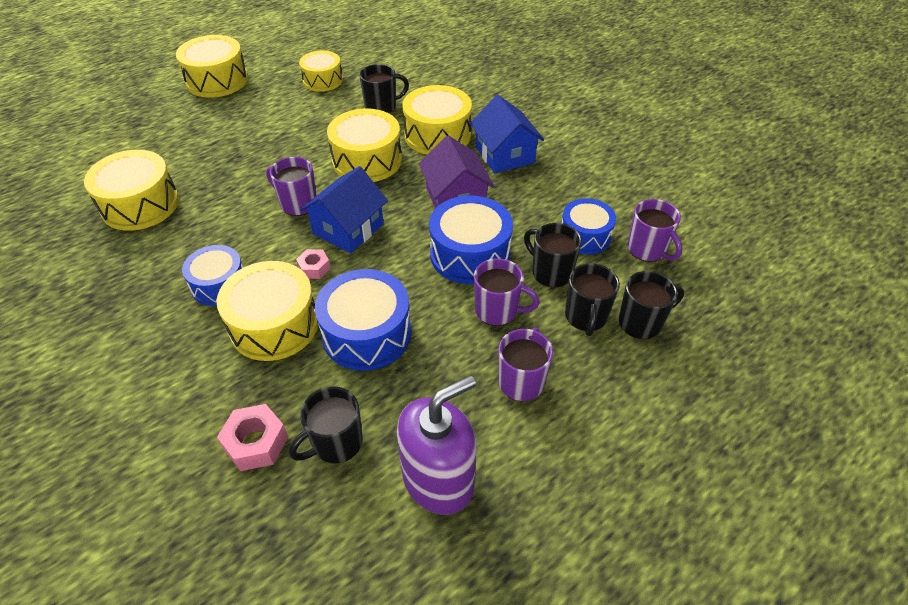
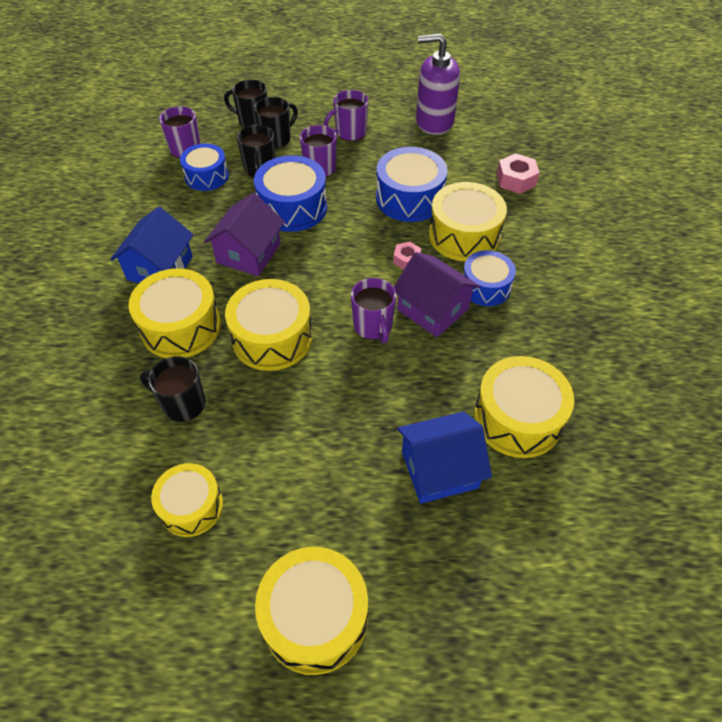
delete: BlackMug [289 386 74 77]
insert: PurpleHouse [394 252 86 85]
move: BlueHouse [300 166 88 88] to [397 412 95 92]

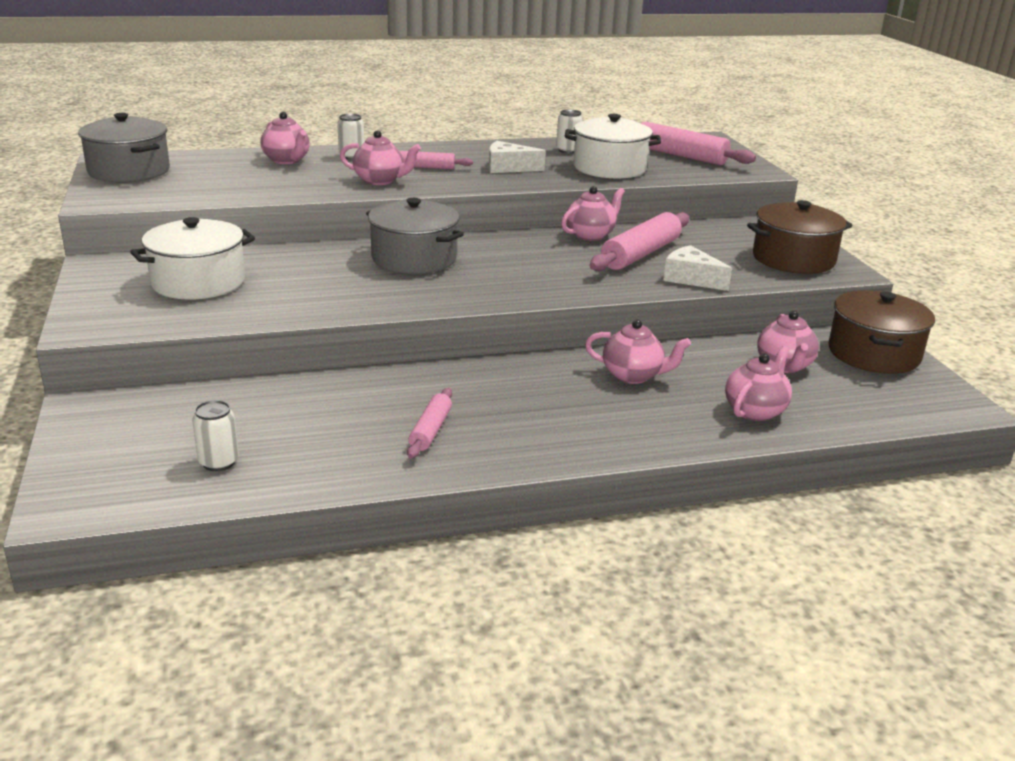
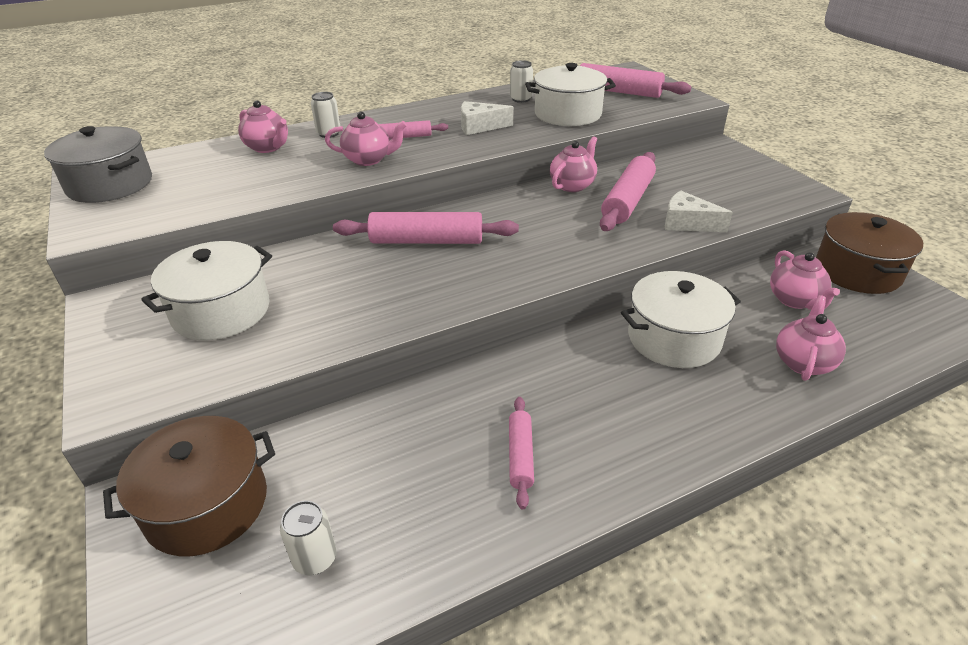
move: BrownPot [747 200 106 74] to [103 416 172 140]
replace: GreyPot [366 198 98 76] to PinkRollingPin [333 212 186 32]; PinkTeapot [585 319 106 65] to WhitePot [621 271 120 97]

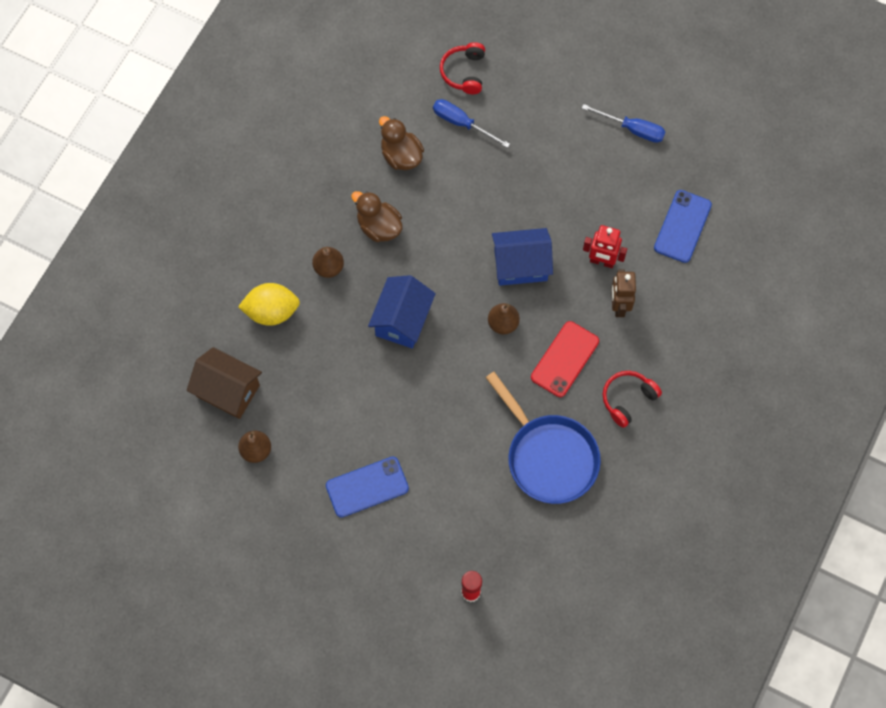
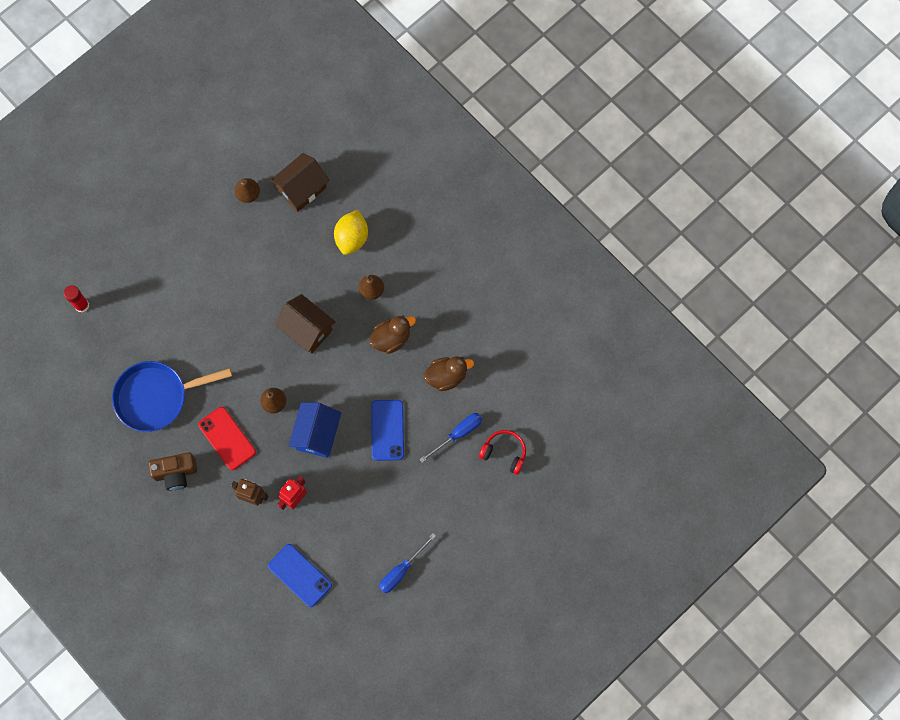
move: BluePhone [326 457 83 61] to [371 400 33 61]
replace: RedHeadphones [603 371 59 57] to BrownCamera [148 452 49 39]
recolor: BlueHouse [368 275 68 73] to BrownHouse [274 294 61 60]

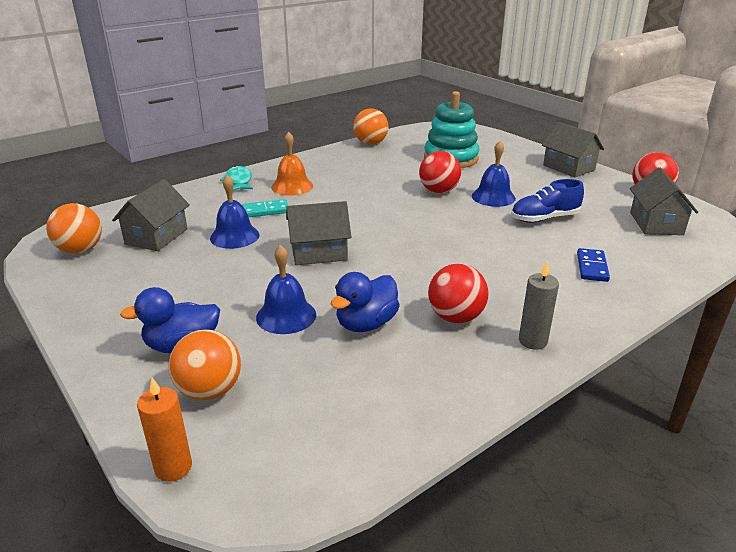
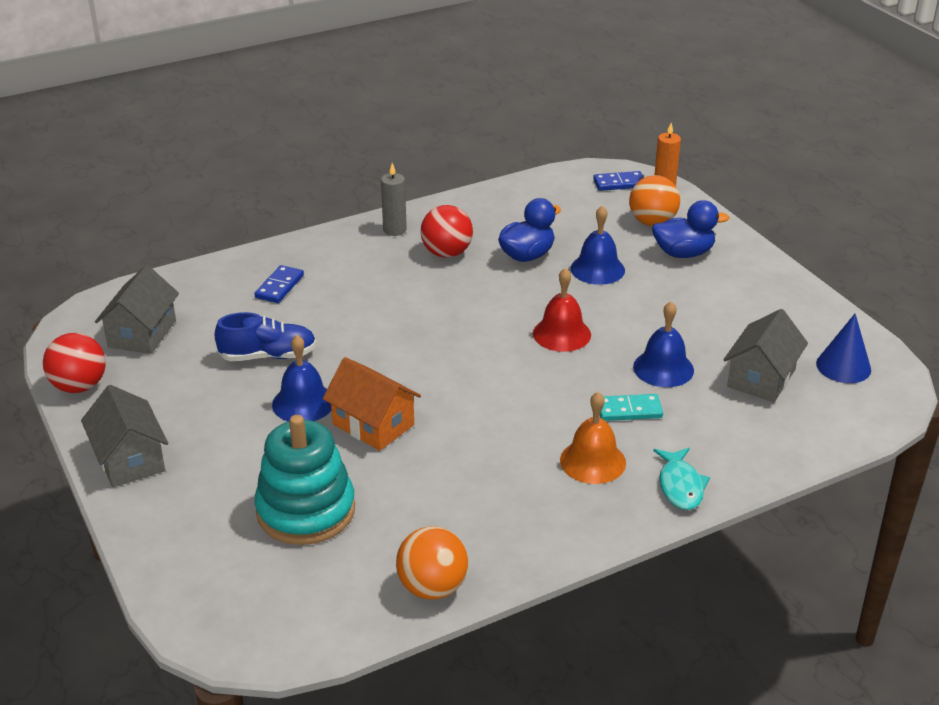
insert: BlueDomino [593 171 51 20]
replace: RedBall [419 151 42 42] to OrangeHouse [323 357 98 94]; GreyHouse [286 201 65 64] to RedBell [533 268 58 84]; OrangeBall [46 203 56 51] to BlueCone [816 314 55 69]

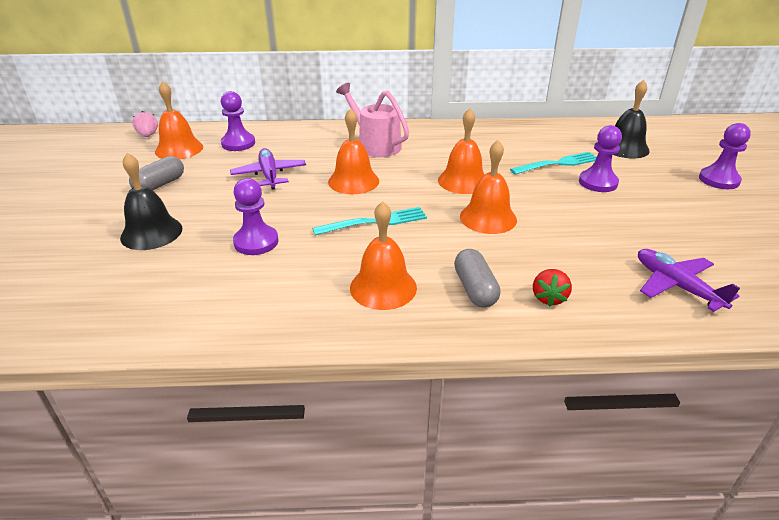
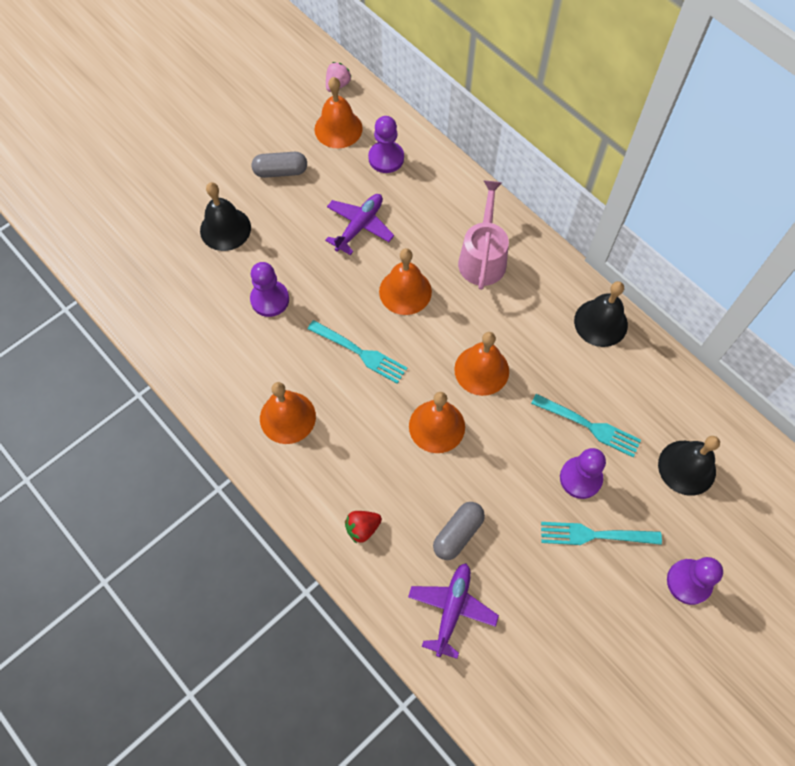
insert: BlackBell [574 281 54 66]; TurquoiseFork [541 522 121 23]
move: GreyCapsule [454 249 47 59] to [433 502 52 58]

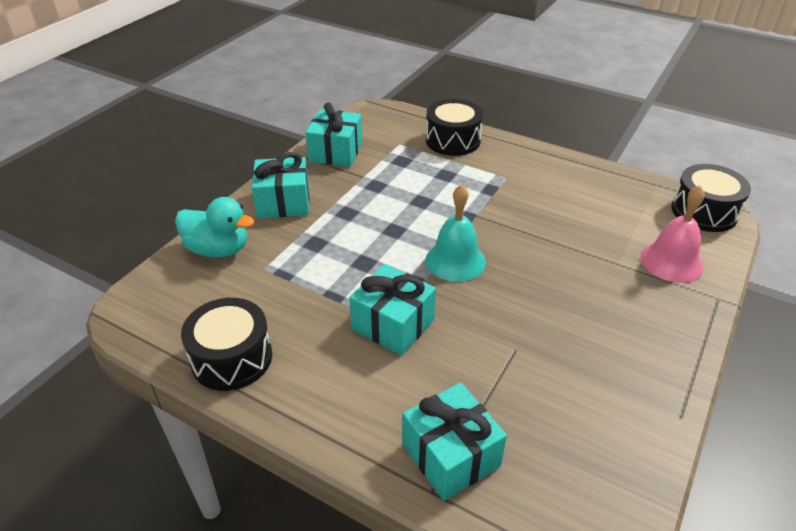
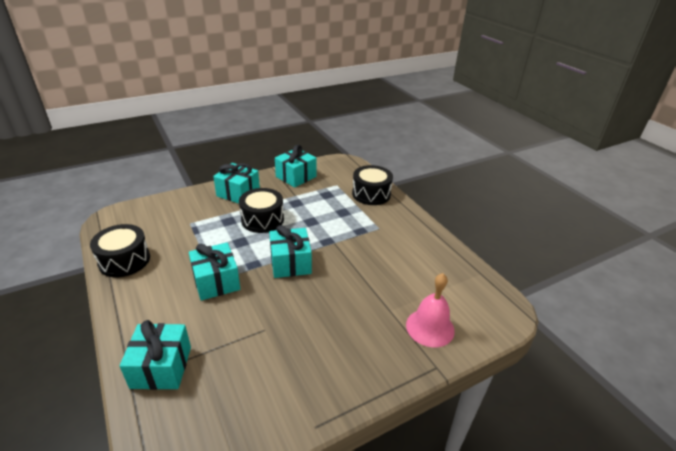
delete: TurquoiseDuck [175 197 79 60]
move: BlackDrum [671 164 80 68] to [239 188 45 45]
replace: TurquoiseBell [426 184 60 98] to TurquoiseGift [269 225 43 53]

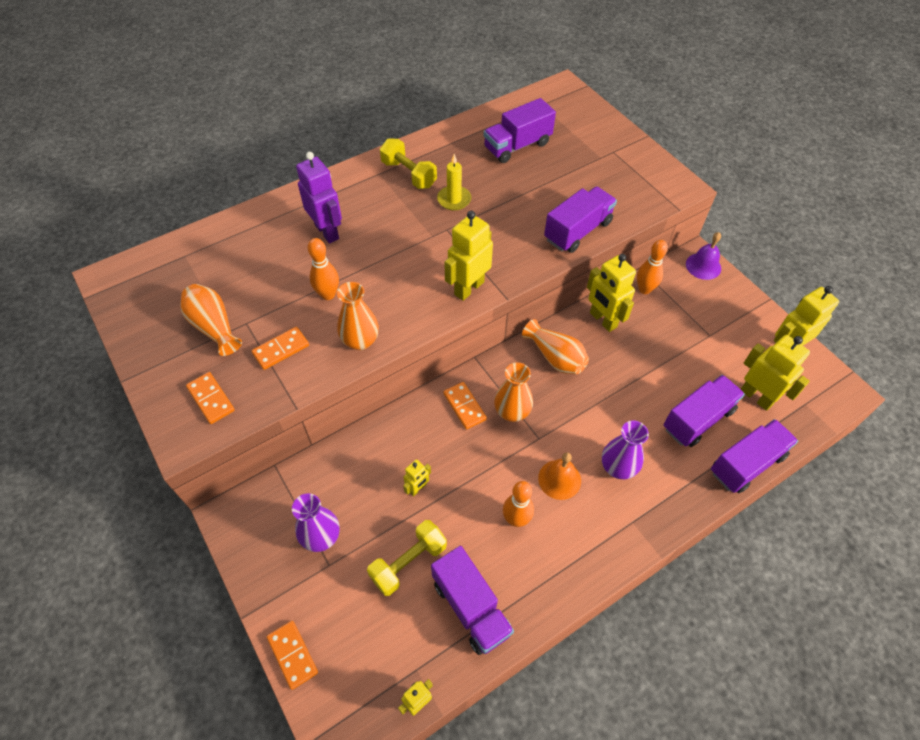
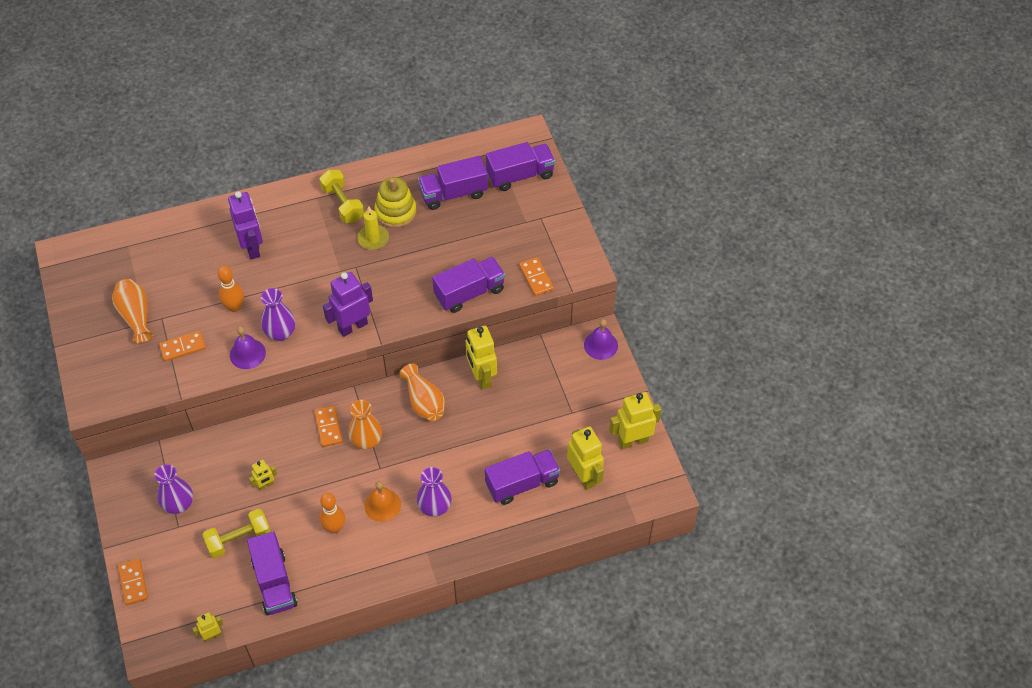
delete: OrangeBowlingPin [637 240 31 54]
insert: YellowStackingToy [375 177 42 51]; PurpleVase [261 288 34 53]
move: OrangeDomino [186 372 49 52] to [519 257 35 39]; PurpleTruck [711 419 87 74] to [486 142 69 49]
replace: OrangeVase [337 282 42 68] to PurpleBell [230 326 36 43]
recolor: YellowRobot [445 211 48 90] to PurpleRobot [323 272 50 65]

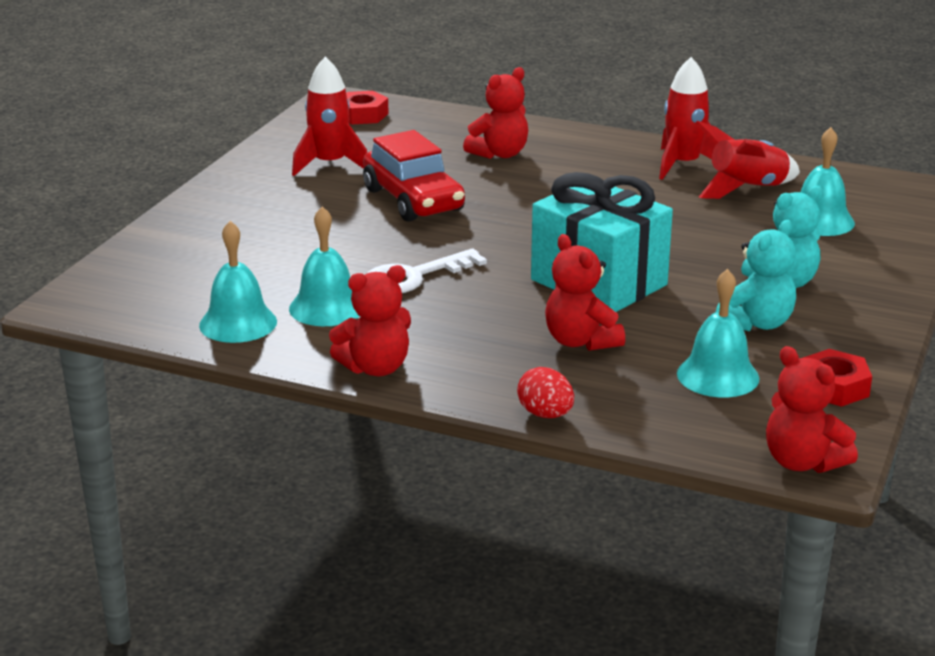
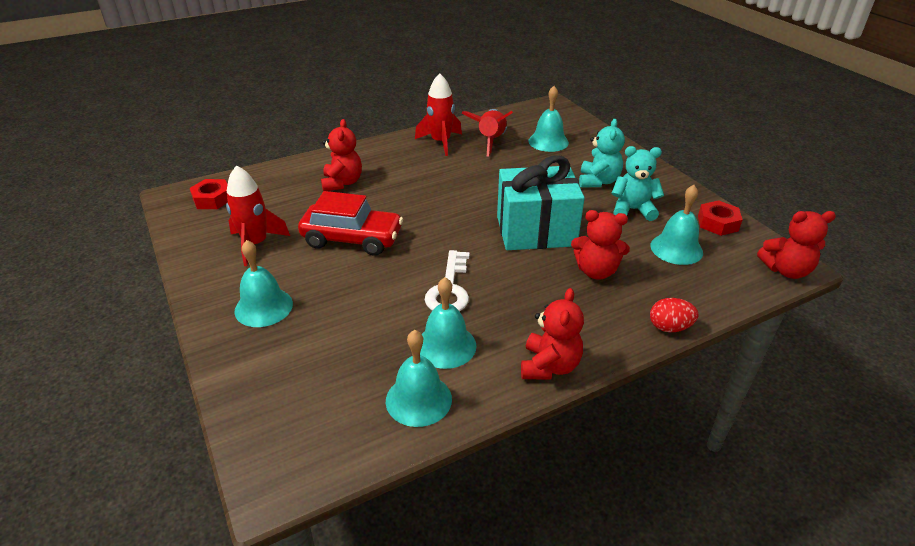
insert: TurquoiseBell [234 240 59 87]
rotate: TurquoiseTeddyBear [716 220 80 112] = [611 146 53 75] 75 degrees counterclockwise

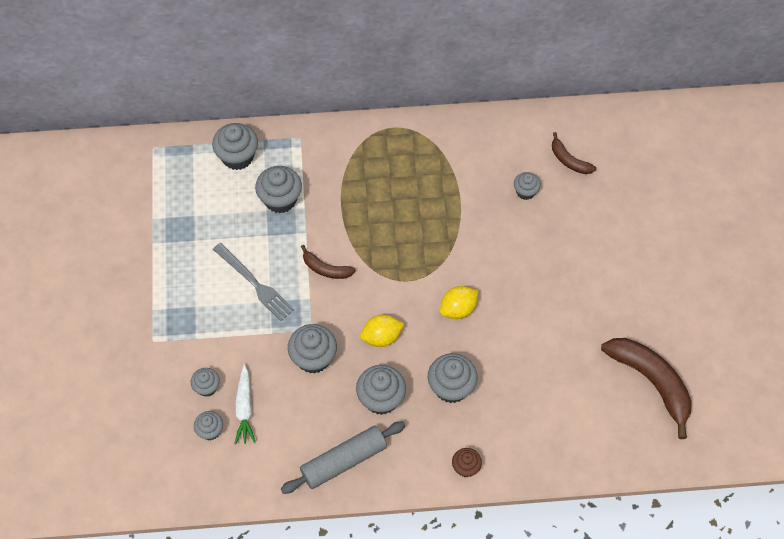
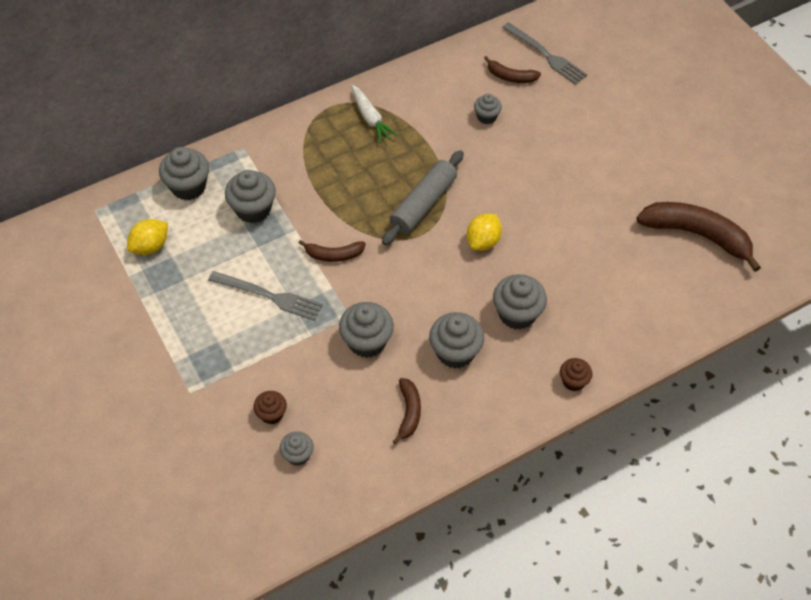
insert: GreyFork [502 22 85 63]; BrownBanana [392 378 29 66]
move: YellowLemon [360 315 44 32] to [127 219 41 36]; WhiteCarrot [235 364 21 81] to [351 85 47 58]; GreyRollingPin [281 421 124 73] to [382 150 82 95]
recolor: GreyCupcake [191 368 29 29] to BrownCupcake [254 391 33 33]

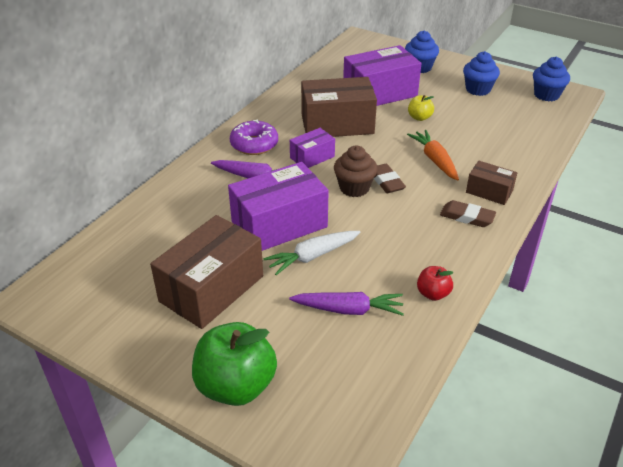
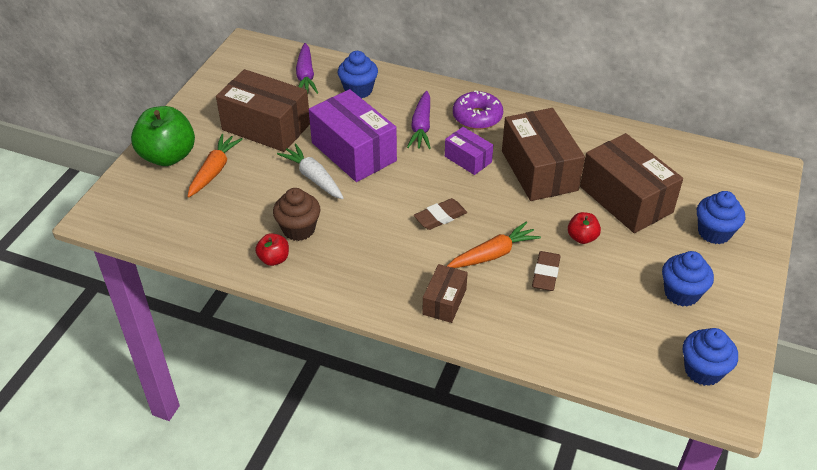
insert: BlueCupcake [338 51 40 47]; OrangeCarrot [187 134 56 63]
move: BrownCupcake [334 145 43 52] to [273 188 47 53]; BrownEraser [440 200 56 27] to [532 251 29 40]; PurpleCarrot [289 292 115 24] to [296 43 22 51]
recolor: PurpleBox [343 45 79 61] to BrownBox [580 133 103 100]; YellowApple [408 95 26 26] to RedApple [568 212 33 32]

